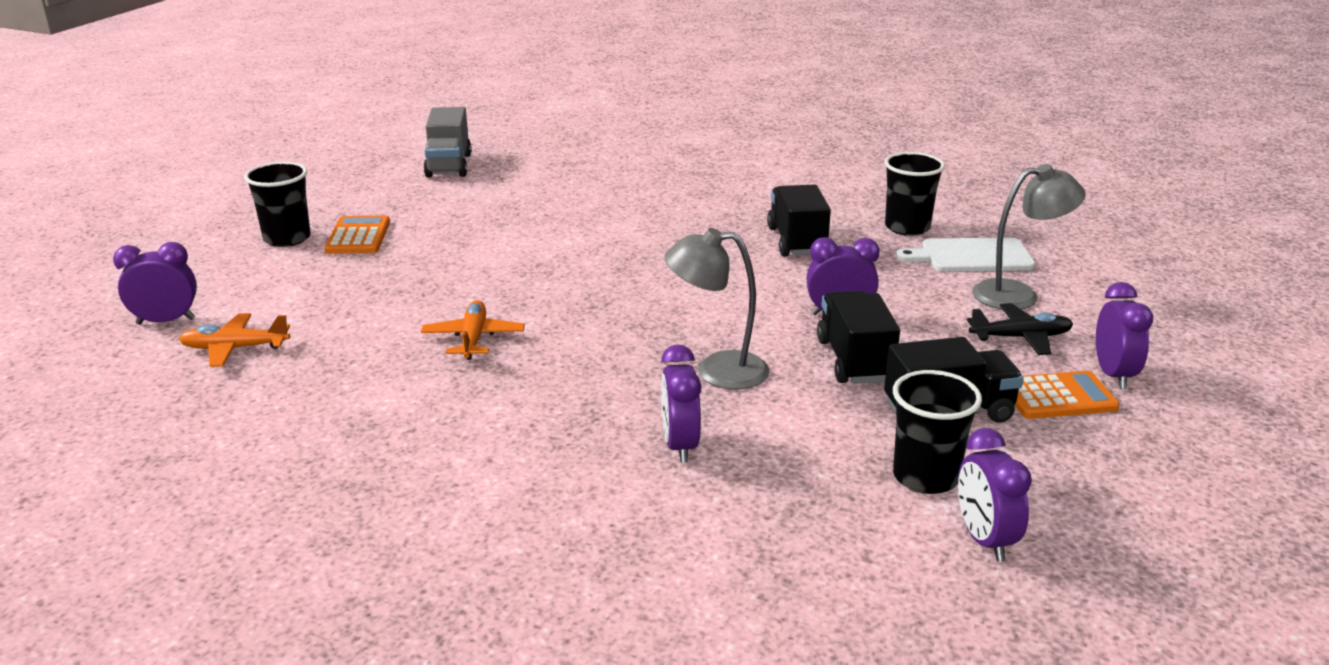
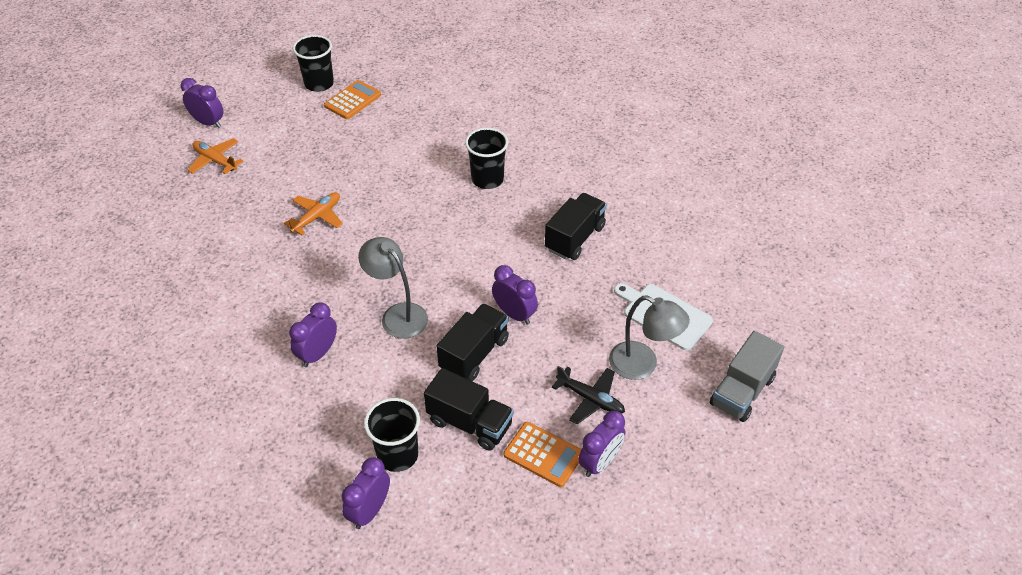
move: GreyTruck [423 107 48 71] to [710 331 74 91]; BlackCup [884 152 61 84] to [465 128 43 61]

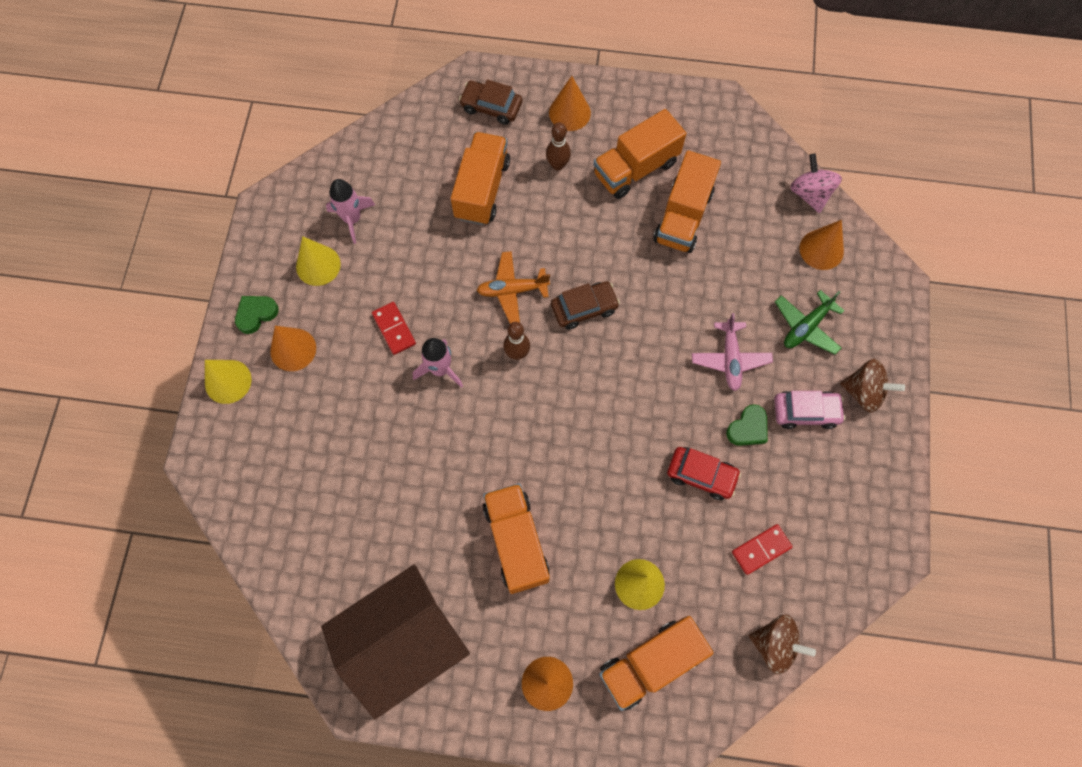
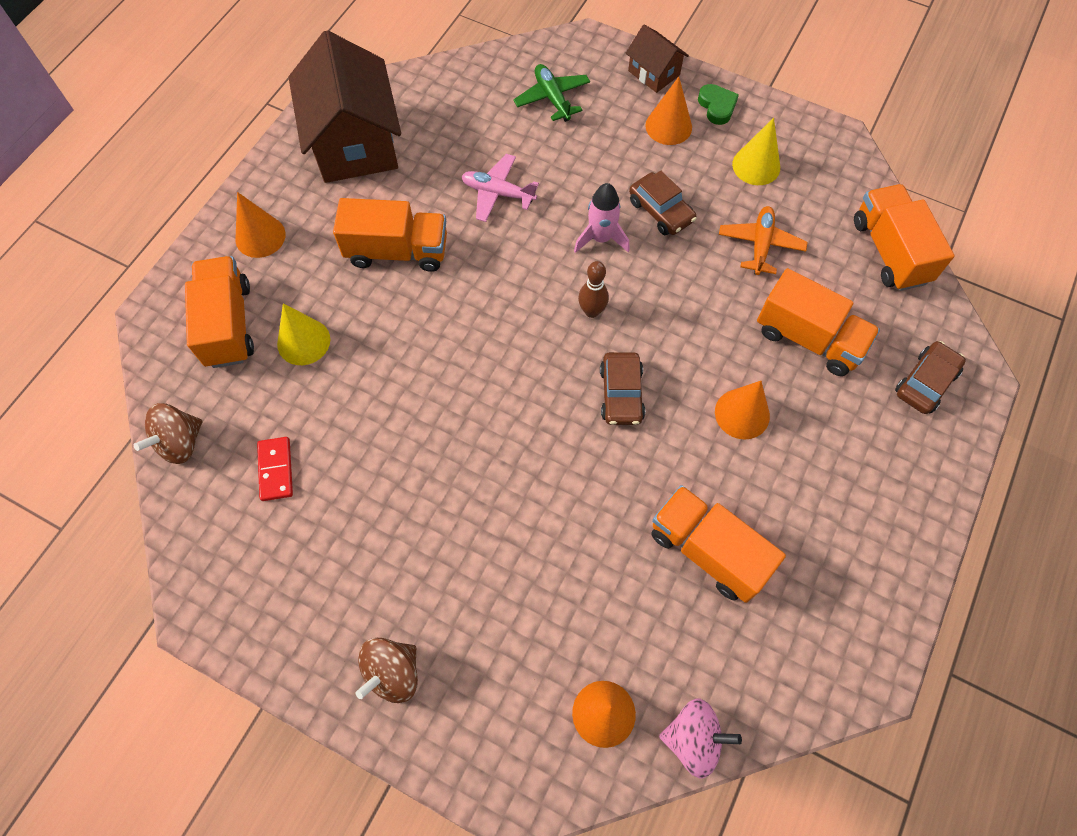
delete: BrownBowlingPin [546 122 25 49]; PinkRocket [326 179 49 65]; PinkCar [774 391 72 38]; GreenHeart [726 404 42 42]; RedCar [667 447 74 53]
move: OrangeCone [549 76 42 55] to [715 381 55 58]; OrangeTruck [593 109 93 90] to [854 184 100 107]; OrangePlane [477 251 73 73] to [719 206 88 69]; GreenPlane [775 290 70 65] to [513 64 77 58]; PinkPlane [692 313 81 78] to [462 154 77 68]
replace: RedDomino [372 302 44 53] to BrownCar [629 171 67 64]; YellowCone [205 360 47 44] to BrownHouse [626 25 63 68]

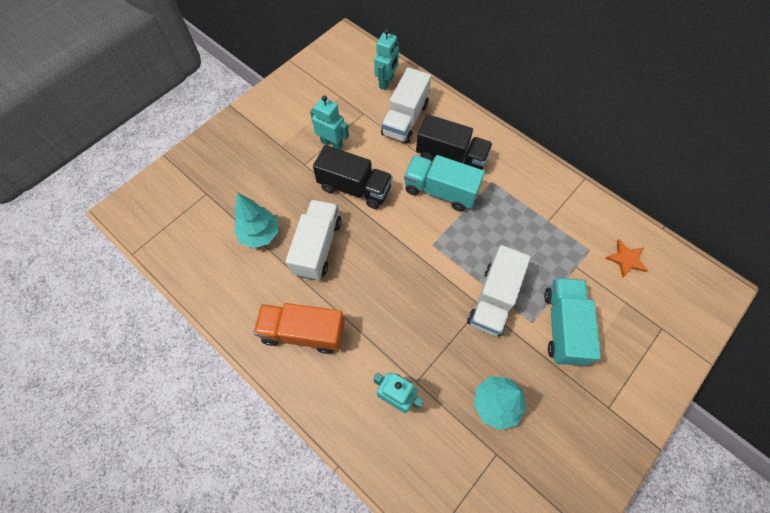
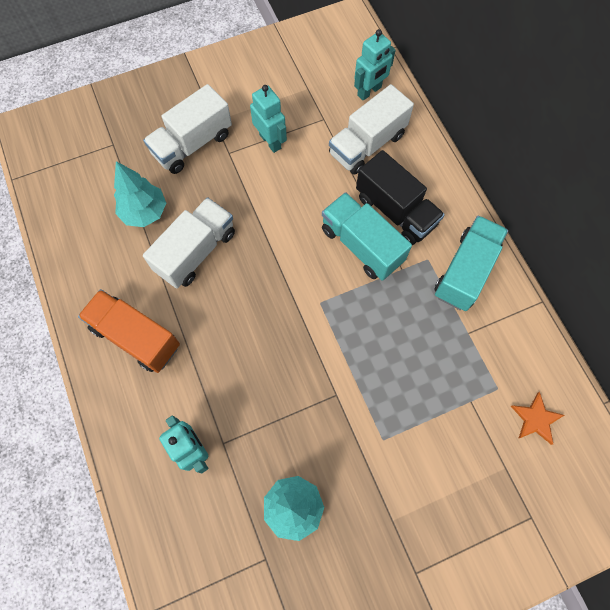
delete: BlackTruck [313 145 80 64]
move: WhiteTruck [467 245 64 92] to [143 84 89 90]; TurquoiseTruck [544 278 57 88] to [435 216 73 95]

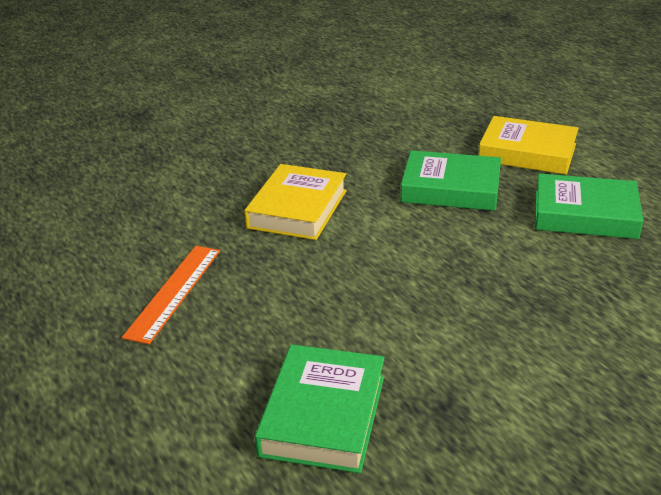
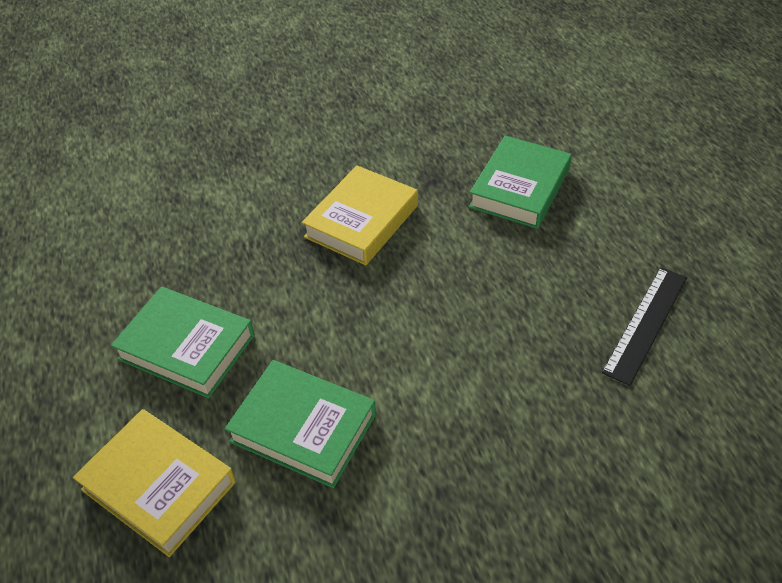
move: YellowBook [244 164 103 76] to [302 165 116 100]
recolor: OrangeRuler [122 246 98 98] to BlackRuler [602 267 85 119]

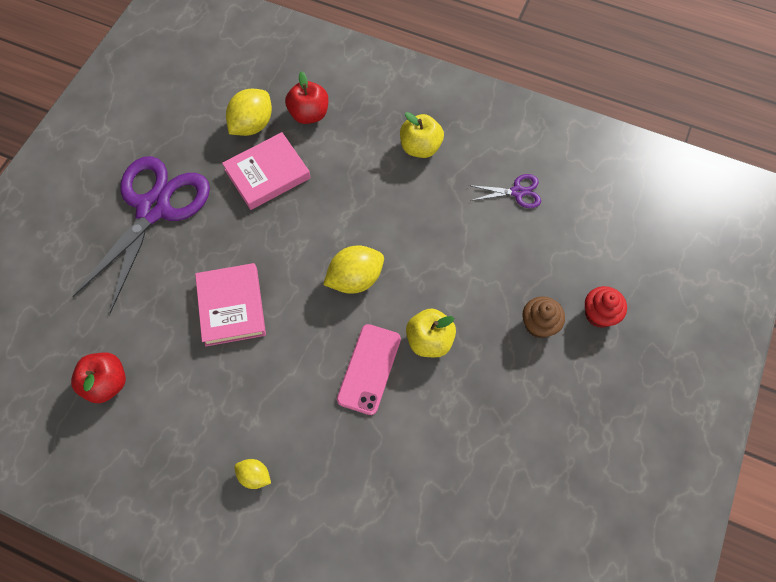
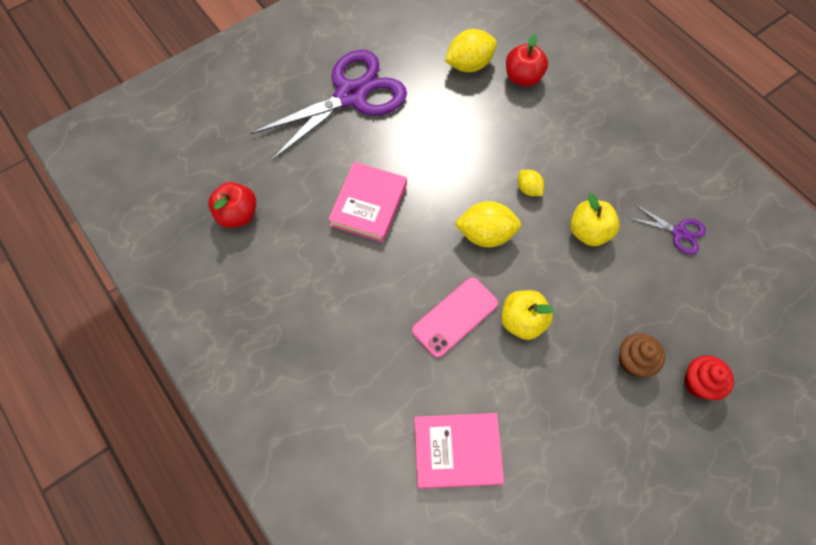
move: YellowApple [400 112 44 46] to [570 193 50 53]; PinkBook [222 132 89 78] to [414 413 90 76]; YellowLemon [234 459 37 30] to [518 170 26 26]

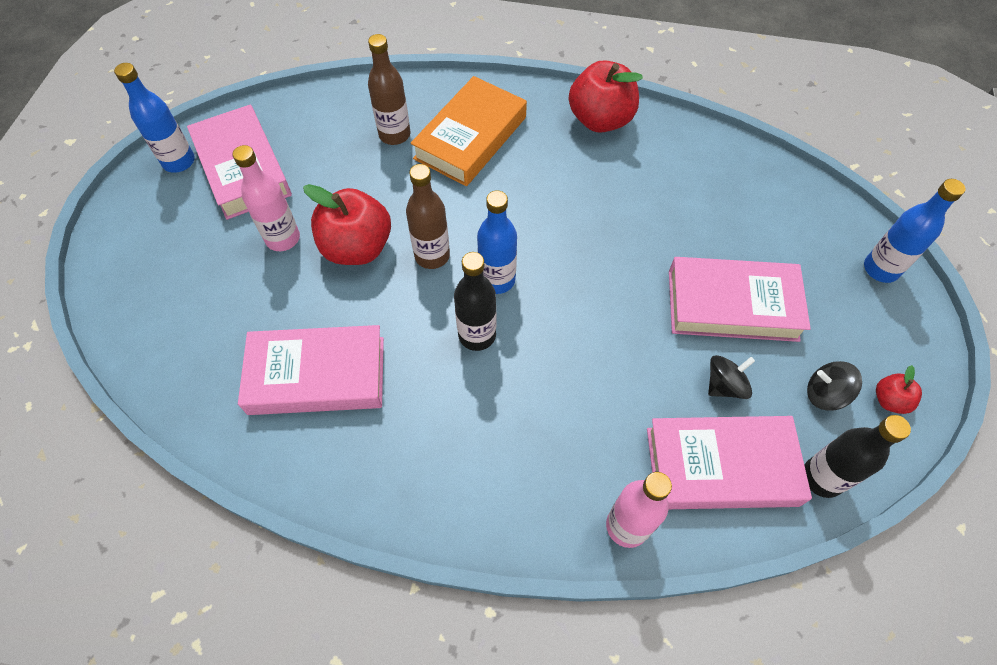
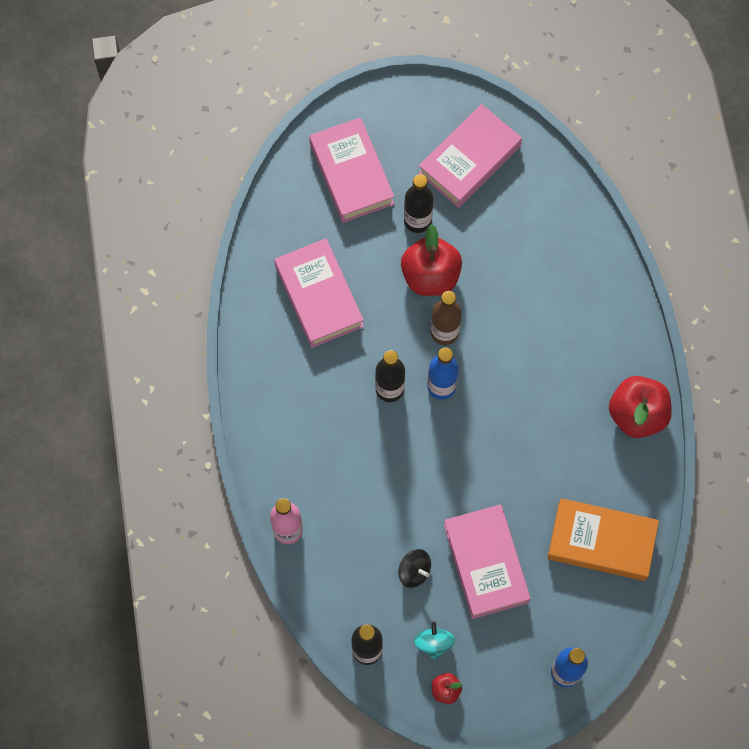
delete: BrownBottle [368 34 43 111]; BlueBottle [114 63 81 110]
move: OrangeBook [411 76 116 110] to [548 498 111 83]; PinkBook [647 416 165 93] to [309 117 85 106]
recolor: PinkBottle [232 145 68 106] to BlackBottle [404 174 30 59]; BlackSpinningTop [807 361 55 50] to TurquoiseSpinningTop [414 622 41 38]

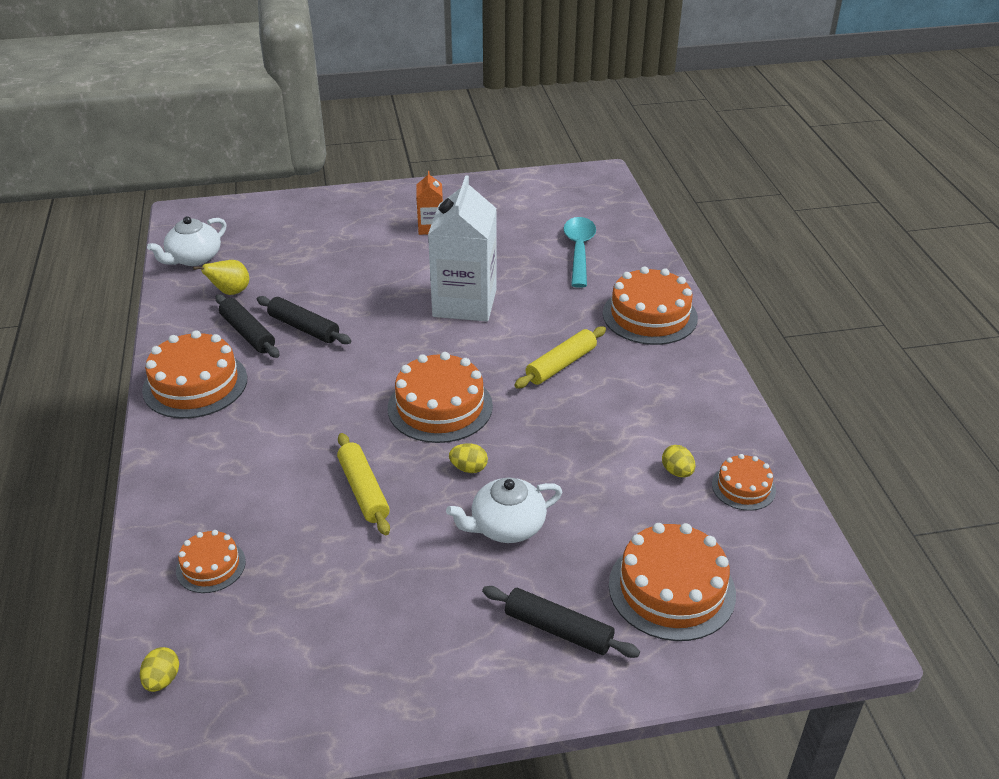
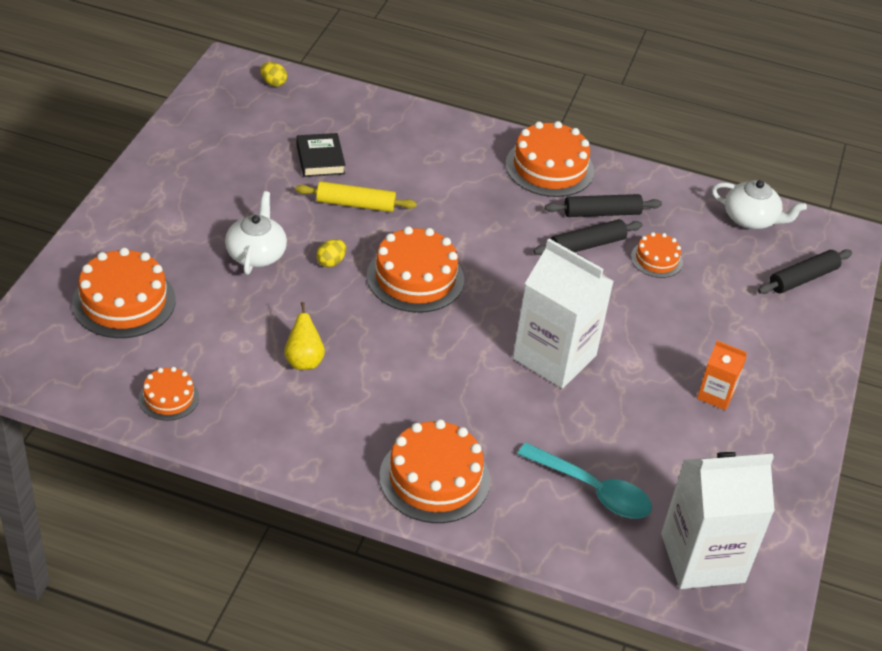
delete: YellowRollingPin [514 326 92 62]; YellowEgg [662 445 33 32]
insert: BlackBook [296 133 50 44]; WhiteCarton [661 452 114 137]
move: YellowPear [193 260 56 35] to [284 302 41 68]; OrangeCake [176 530 70 63] to [631 232 52 46]; BlackRollingPin [482 586 158 72] to [758 249 94 45]
rotate: WhiteTeapot [147 216 79 50] = [712 180 95 49] 135 degrees clockwise

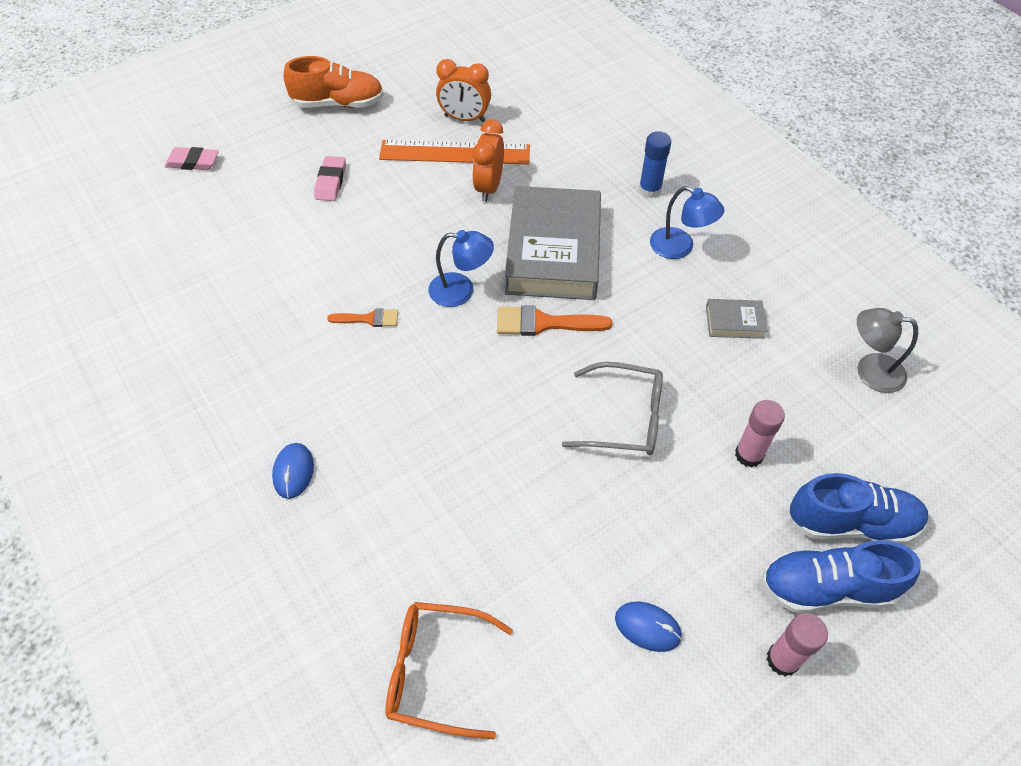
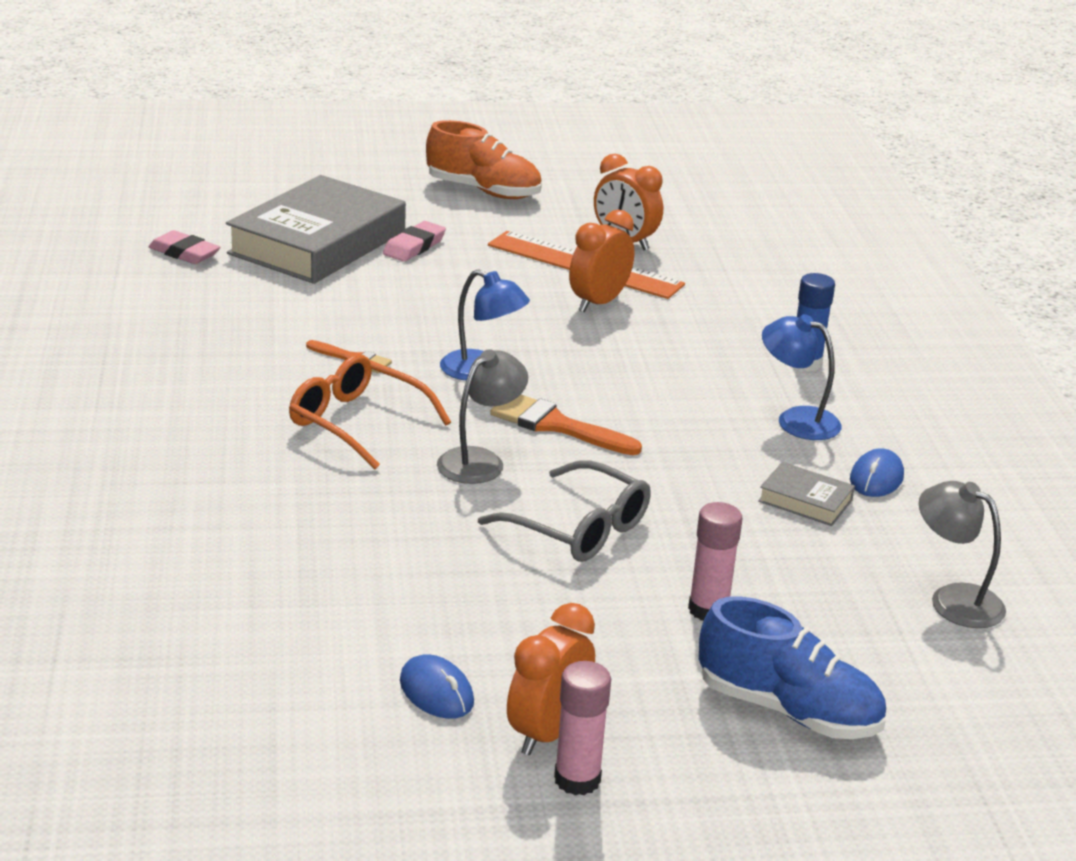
delete: BlueShoe [762 540 159 73]
insert: GreyLamp [437 349 91 135]; OrangeClock [507 603 88 152]
move: PinkEraser [165 147 54 23] to [149 230 71 34]; GreyBook [505 186 96 114] to [226 175 180 109]; BlueMouse [272 443 42 56] to [850 449 54 48]; OrangeGlasses [386 602 127 137] to [289 354 162 116]
rotate: BlueLamp [650 186 75 73] = [762 314 80 126] 150 degrees clockwise

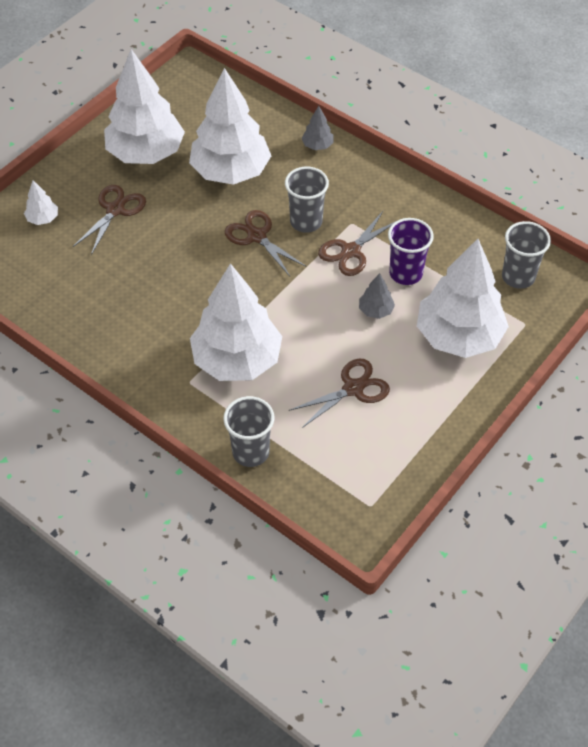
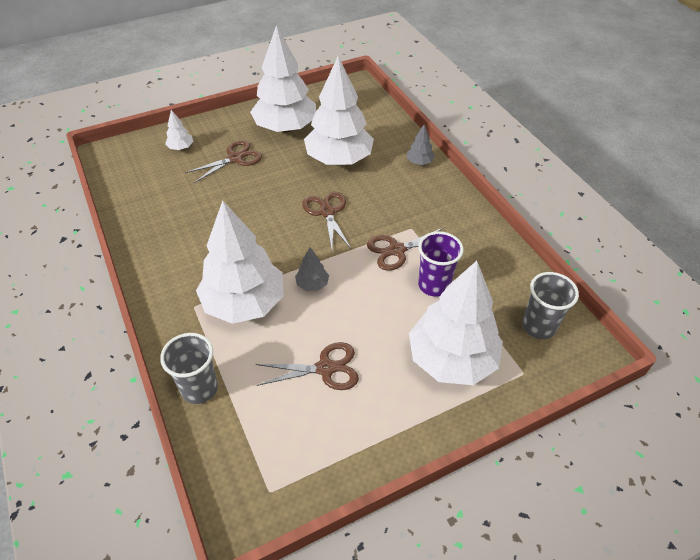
delete: GreyCup [285 167 44 66]
move: GreyTree [359 273 36 46] to [295 247 34 44]

